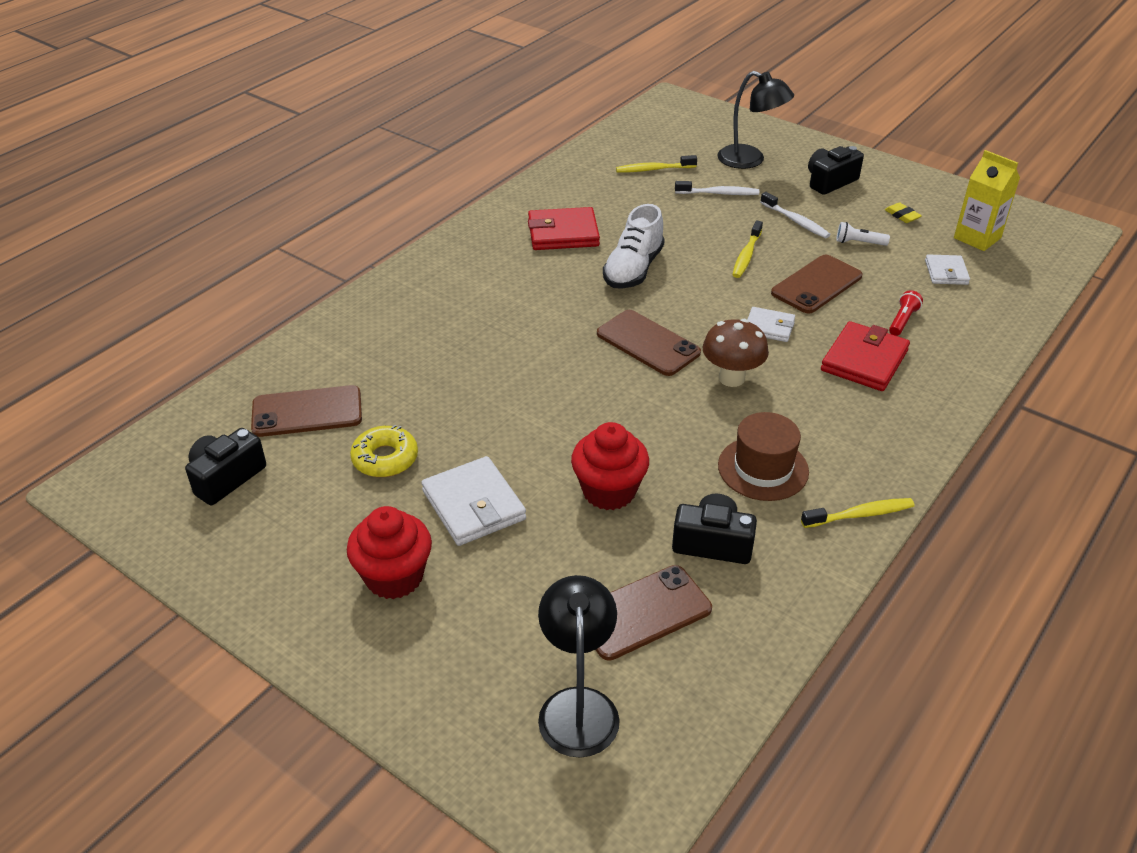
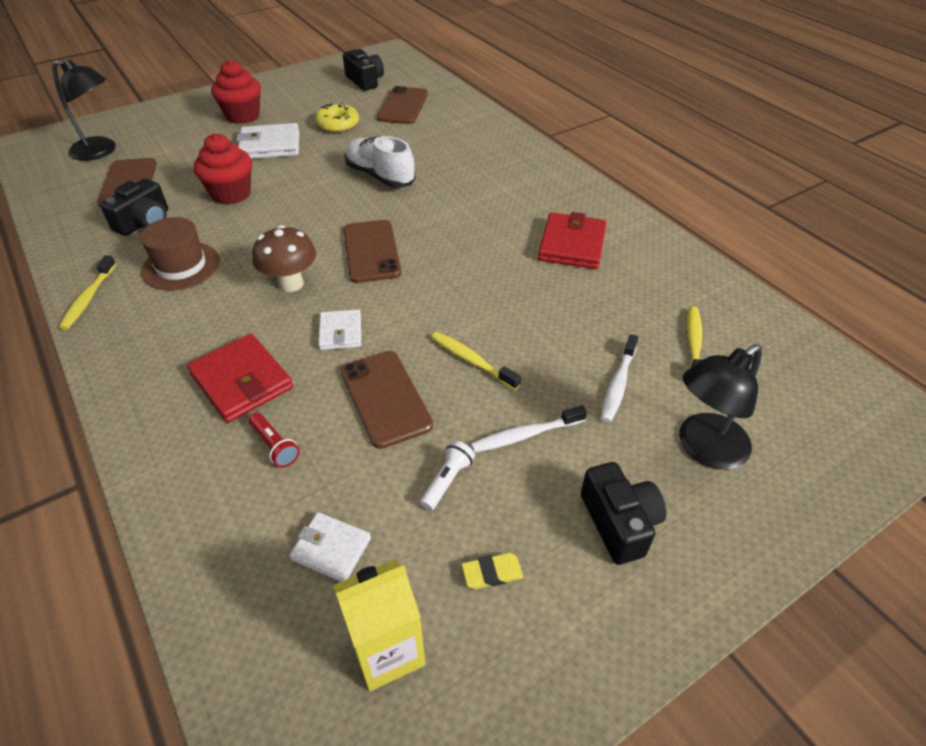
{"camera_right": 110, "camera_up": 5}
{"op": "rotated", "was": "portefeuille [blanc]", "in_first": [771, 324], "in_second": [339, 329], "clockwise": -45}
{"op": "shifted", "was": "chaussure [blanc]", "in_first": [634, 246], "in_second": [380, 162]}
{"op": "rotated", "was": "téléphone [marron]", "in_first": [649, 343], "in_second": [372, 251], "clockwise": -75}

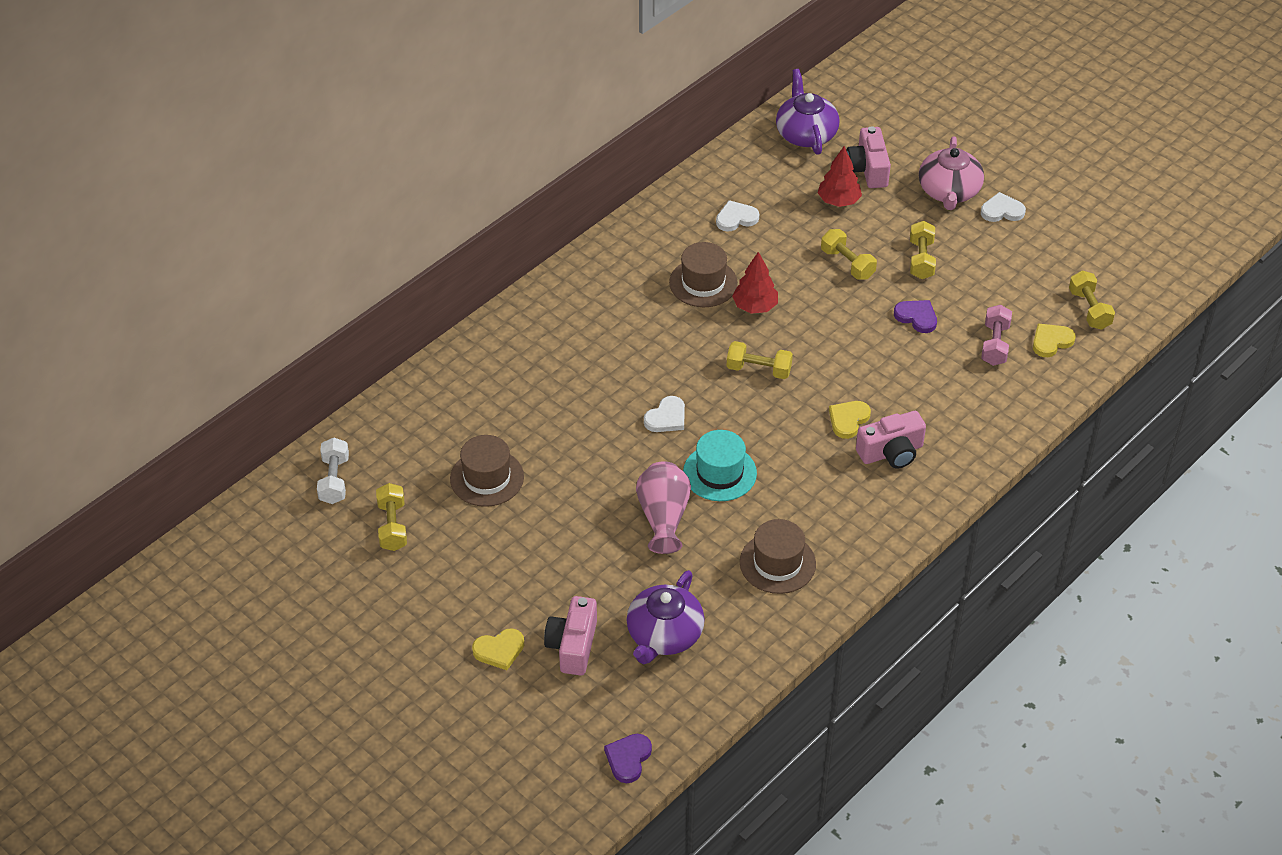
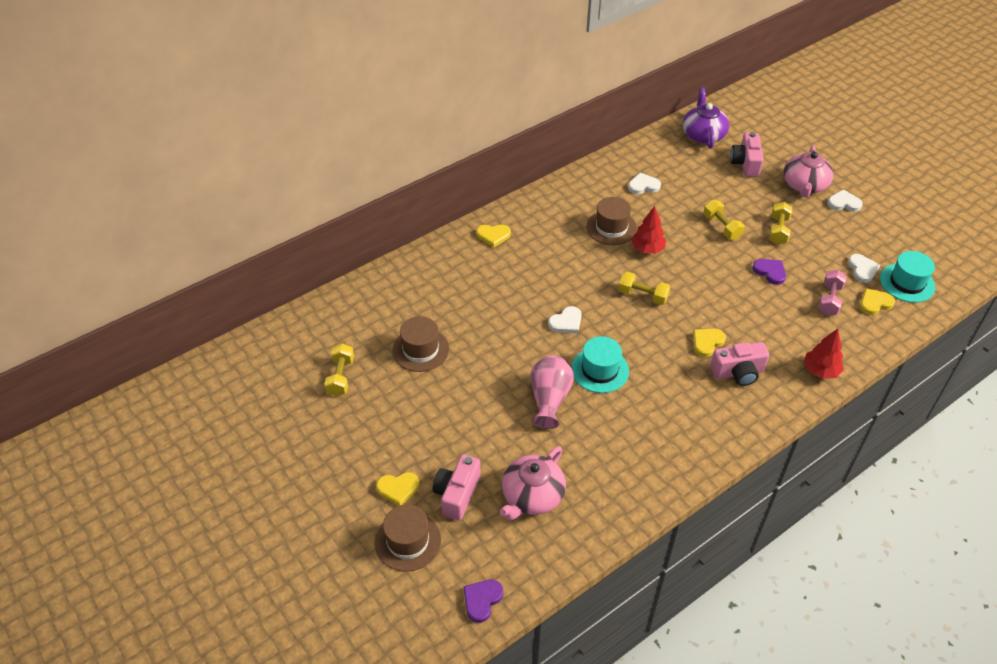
{"camera_right": 10, "camera_up": 0}
{"op": "shifted", "was": "chapeau [marron]", "in_first": [778, 556], "in_second": [408, 538]}
{"op": "new", "now": "cœur [jaune]", "in_second": [493, 236]}
{"op": "repainted", "was": "théière [violet]", "now": "théière [rose]", "in_first": [666, 617], "in_second": [533, 483]}
{"op": "shifted", "was": "arbre [rouge]", "in_first": [840, 176], "in_second": [824, 354]}
{"op": "new", "now": "cœur [blanc]", "in_second": [864, 268]}
{"op": "swapped", "was": "haltère [jaune]", "now": "chapeau [turquoise]", "in_first": [1092, 300], "in_second": [907, 277]}
{"op": "gone", "was": "haltère [blanc]", "in_first": [333, 471]}

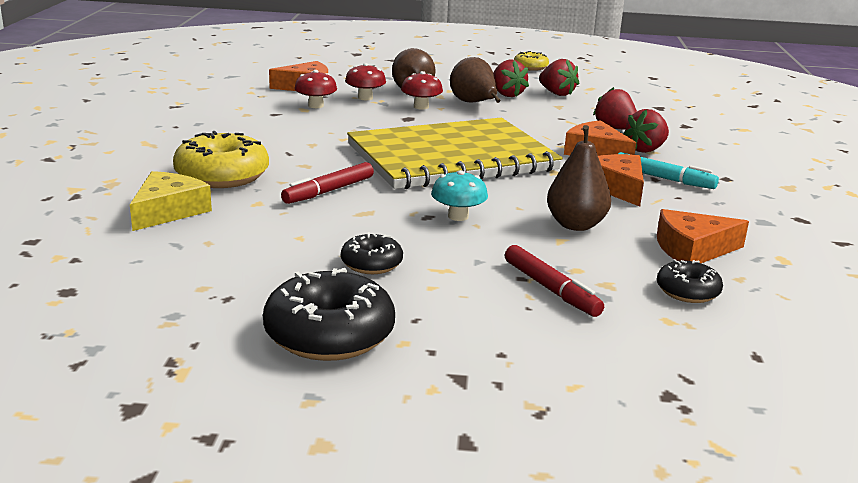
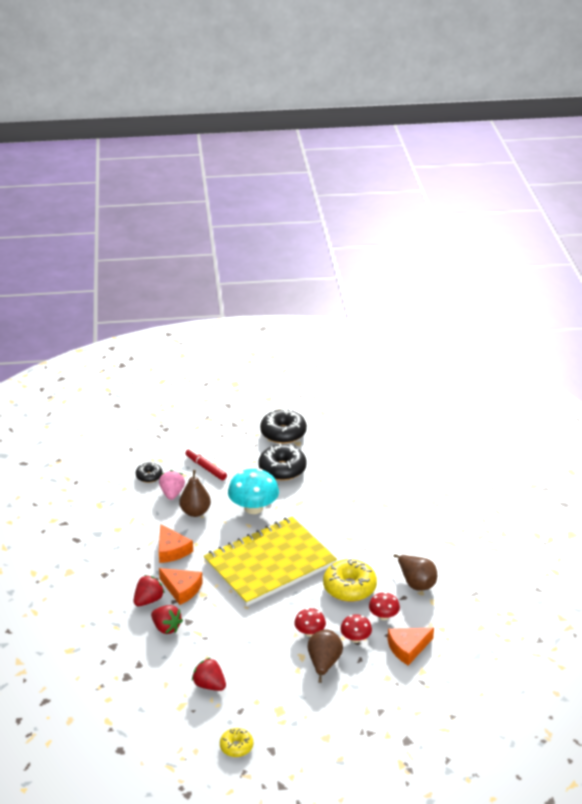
{"camera_right": 170, "camera_up": 10}
{"op": "new", "now": "fraise [rose]", "in_second": [172, 485]}
{"op": "scaled", "was": "champignon [turquoise]", "in_first": [459, 195], "in_second": [253, 491], "ratio": 1.82}
{"op": "scaled", "was": "beignet [noir]", "in_first": [372, 253], "in_second": [282, 462], "ratio": 1.81}
{"op": "shifted", "was": "beignet [jaune]", "in_first": [221, 159], "in_second": [350, 580]}
{"op": "shifted", "was": "poire [marron]", "in_first": [475, 80], "in_second": [415, 572]}
{"op": "gone", "was": "fromage [jaune]", "in_first": [171, 201]}
{"op": "gone", "was": "feutre [rouge]", "in_first": [327, 183]}
{"op": "gone", "was": "fraise [rouge]", "in_first": [511, 78]}
{"op": "gone", "was": "feutre [turquoise]", "in_first": [668, 170]}
{"op": "gone", "was": "fromage [orange]", "in_first": [703, 236]}

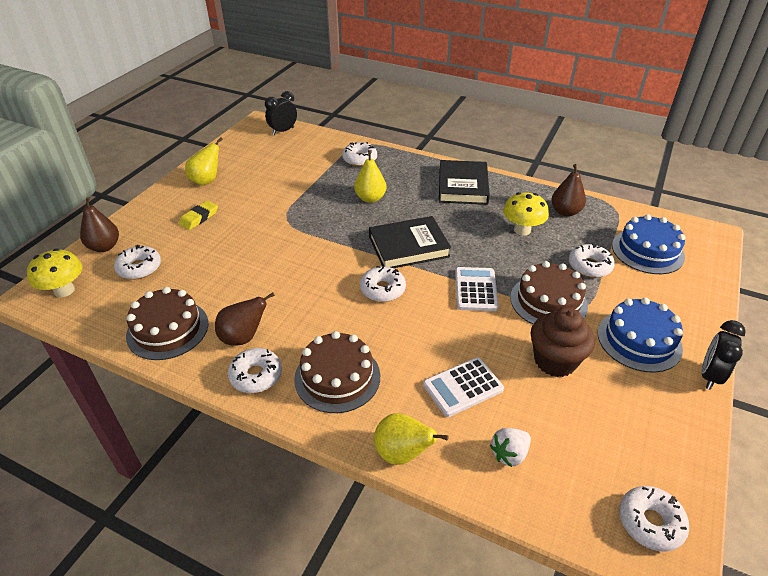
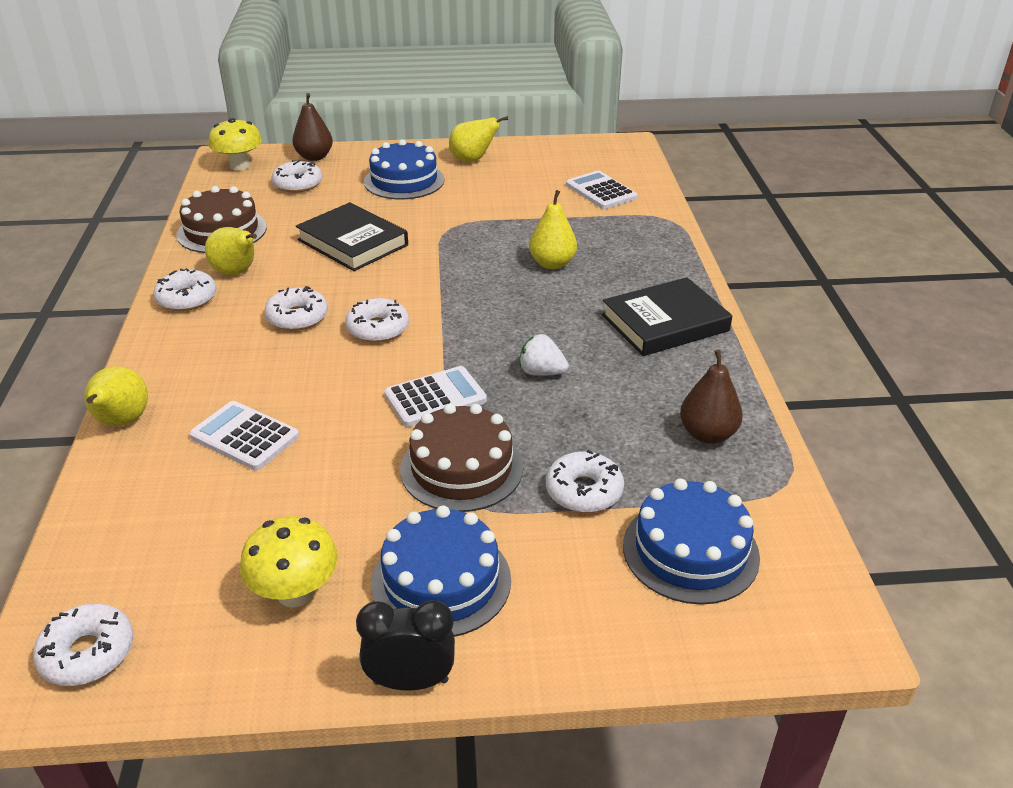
{"camera_right": 60, "camera_up": -5}
{"op": "repainted", "was": "poire [marron]", "now": "poire [jaune]", "in_first": [245, 319], "in_second": [231, 251]}
{"op": "shifted", "was": "champignon [jaune]", "in_first": [526, 213], "in_second": [289, 561]}
{"op": "shifted", "was": "beignet [blanc]", "in_first": [359, 154], "in_second": [296, 308]}
{"op": "shifted", "was": "livre [noir]", "in_first": [410, 242], "in_second": [351, 236]}
{"op": "swapped", "was": "gomme [jaune]", "now": "gâteau [bleu]", "in_first": [198, 215], "in_second": [404, 169]}
{"op": "shifted", "was": "fraise [blanc]", "in_first": [510, 447], "in_second": [544, 355]}
{"op": "new", "now": "calculatrice [blanc]", "in_second": [601, 190]}
{"op": "gone", "was": "réveil [noir]", "in_first": [281, 113]}
{"op": "gone", "was": "gâteau [marron]", "in_first": [337, 372]}
{"op": "gone", "was": "muffin [marron]", "in_first": [563, 342]}

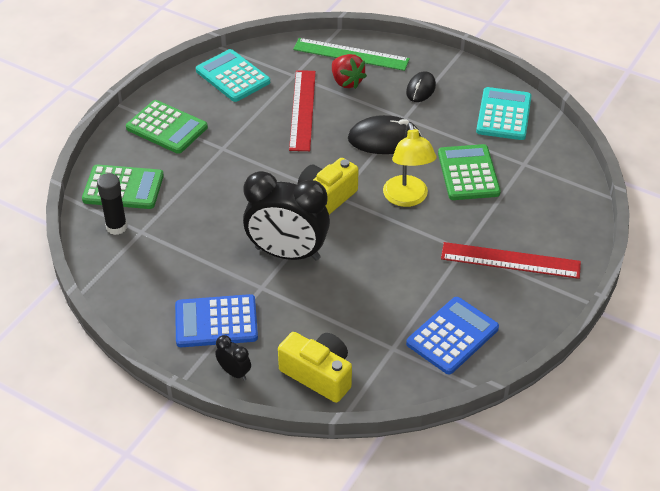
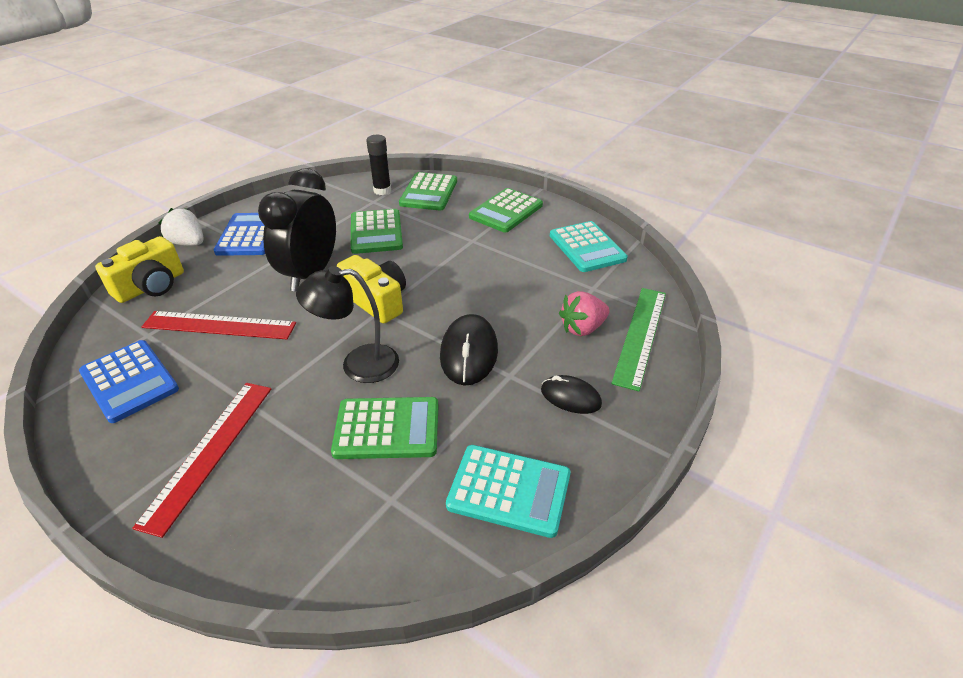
{"camera_right": 95, "camera_up": -5}
{"op": "shifted", "was": "règle [rouge]", "in_first": [302, 110], "in_second": [219, 325]}
{"op": "swapped", "was": "réveil [noir]", "now": "fraise [blanc]", "in_first": [233, 358], "in_second": [180, 227]}
{"op": "repainted", "was": "lampe [jaune]", "now": "lampe [noir]", "in_first": [410, 165], "in_second": [347, 324]}
{"op": "new", "now": "calculatrice [vert]", "in_second": [377, 231]}
{"op": "rotated", "was": "calculatrice [turquoise]", "in_first": [233, 75], "in_second": [589, 246], "clockwise": 105}
{"op": "repainted", "was": "fraise [rouge]", "now": "fraise [rose]", "in_first": [349, 71], "in_second": [584, 313]}

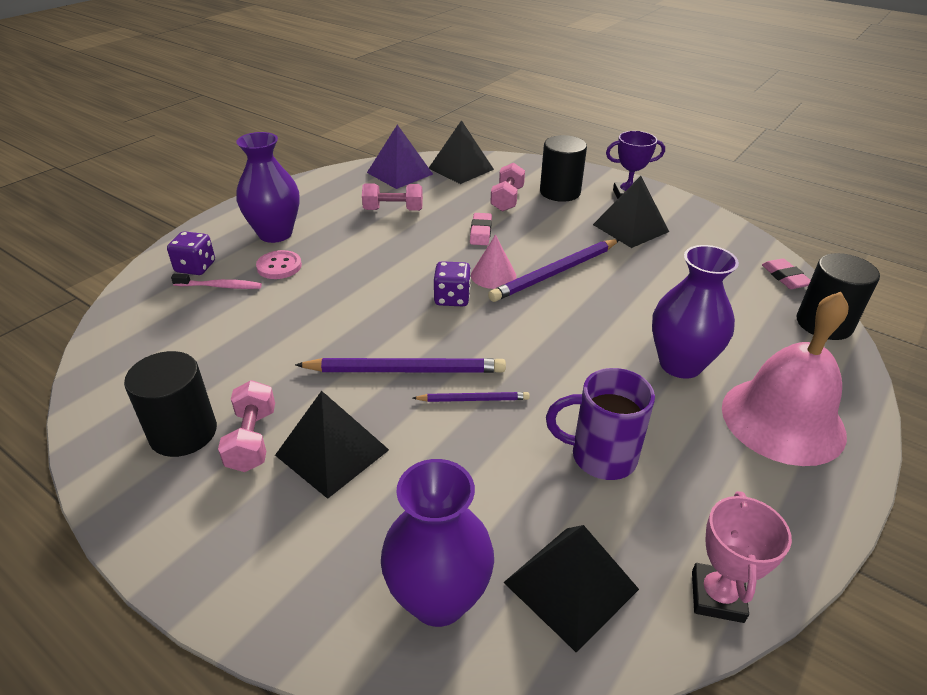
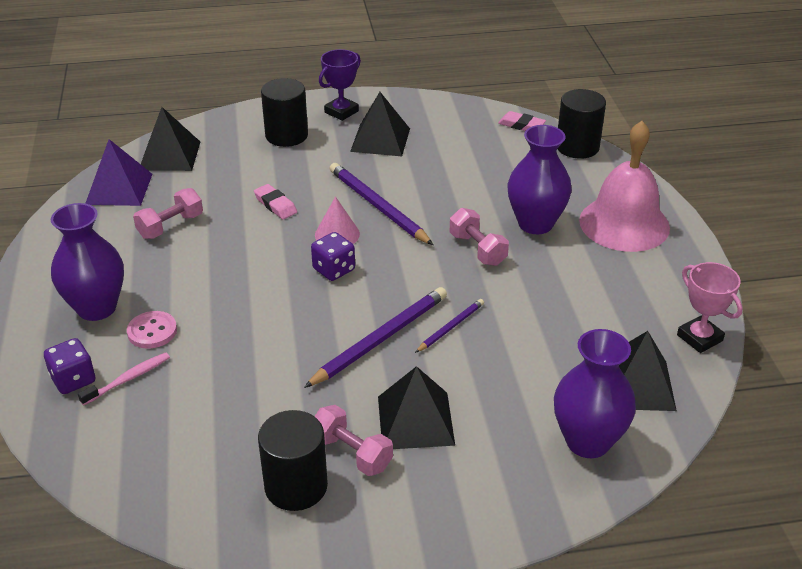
{"camera_right": -45, "camera_up": 0}
{"op": "rotated", "was": "crayon [violet]", "in_first": [554, 270], "in_second": [381, 204], "clockwise": 135}
{"op": "shifted", "was": "haltère [rose]", "in_first": [507, 187], "in_second": [479, 237]}
{"op": "gone", "was": "tasse [violet]", "in_first": [600, 424]}

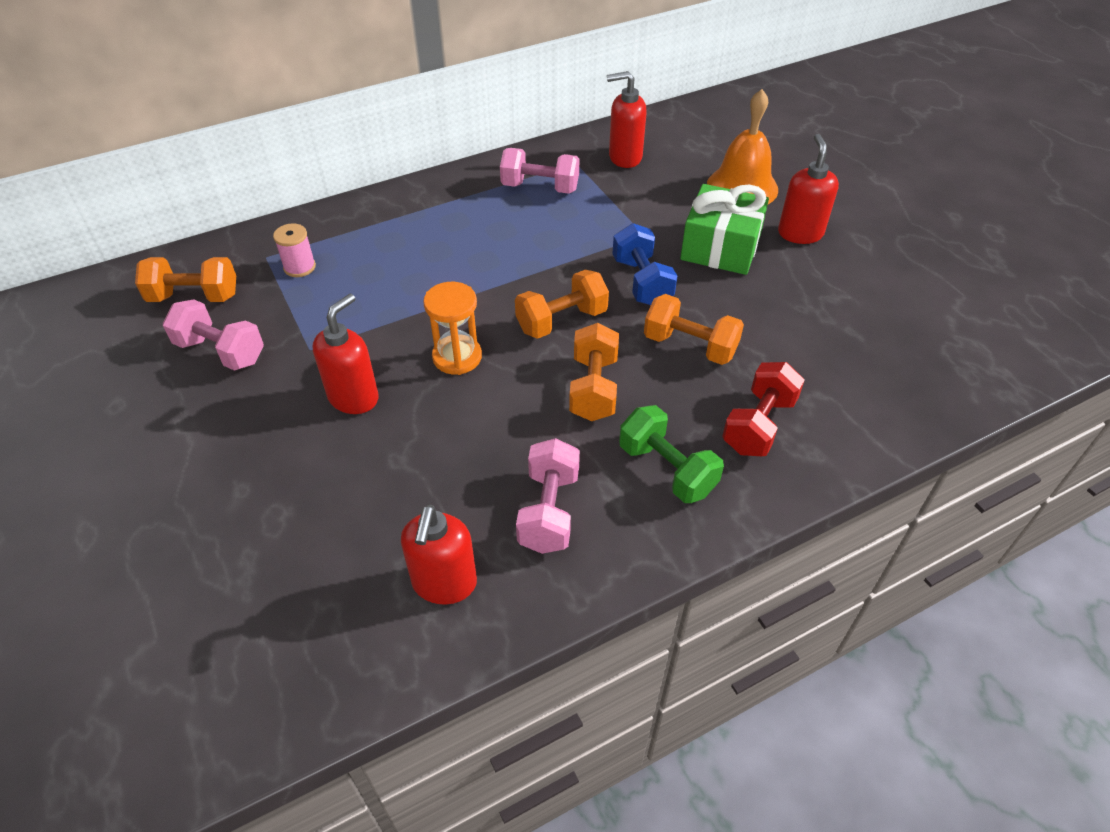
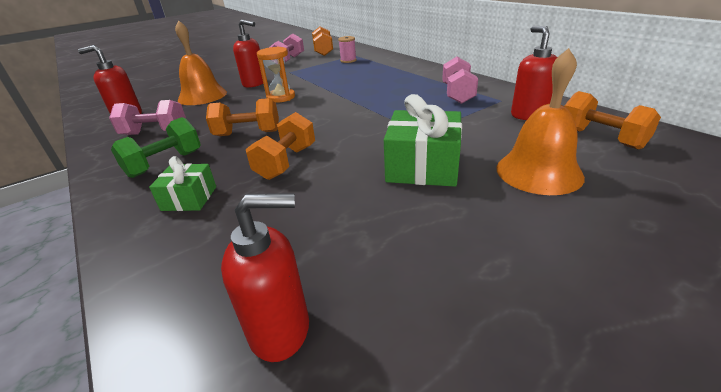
{"camera_right": 85, "camera_up": -15}
{"op": "swapped", "was": "haltère [rouge]", "now": "cadeau [vert]", "in_first": [763, 409], "in_second": [182, 183]}
{"op": "new", "now": "cloche [orange]", "in_second": [201, 62]}
{"op": "shifted", "was": "distributeur de savon [rouge]", "in_first": [808, 189], "in_second": [265, 277]}
{"op": "shifted", "was": "haltère [orange]", "in_first": [562, 304], "in_second": [612, 120]}
{"op": "gone", "was": "haltère [bleu]", "in_first": [645, 264]}

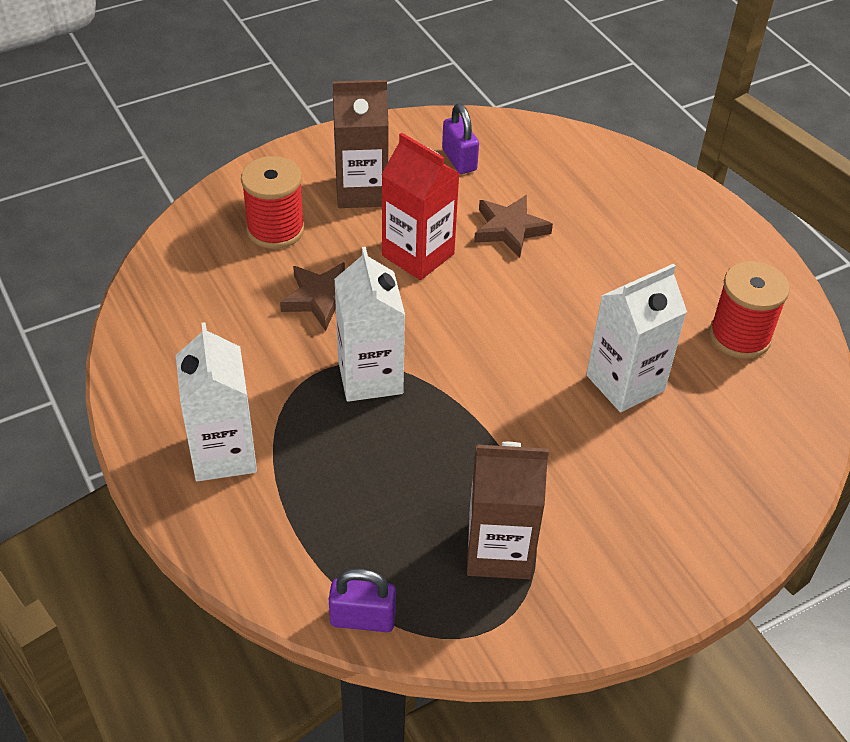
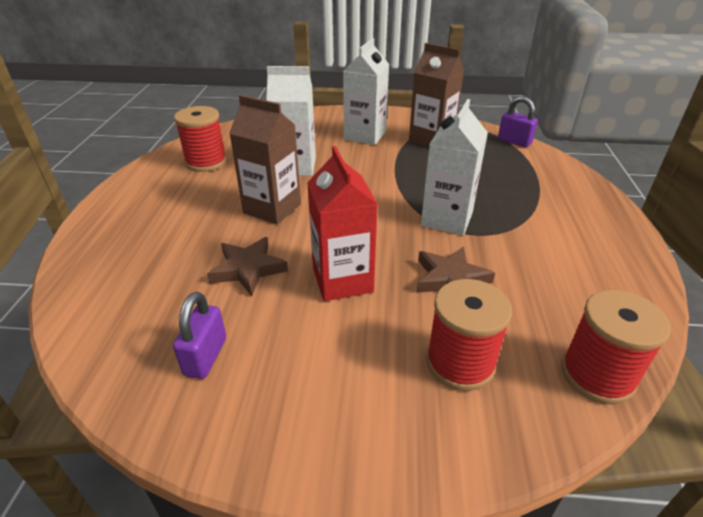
{"camera_right": -145, "camera_up": -10}
{"op": "shifted", "was": "brique de lait [marron]", "in_first": [361, 144], "in_second": [265, 159]}
{"op": "shifted", "was": "brique de lait [blanc]", "in_first": [216, 402], "in_second": [366, 91]}
{"op": "new", "now": "bobine [rouge]", "in_second": [616, 347]}

